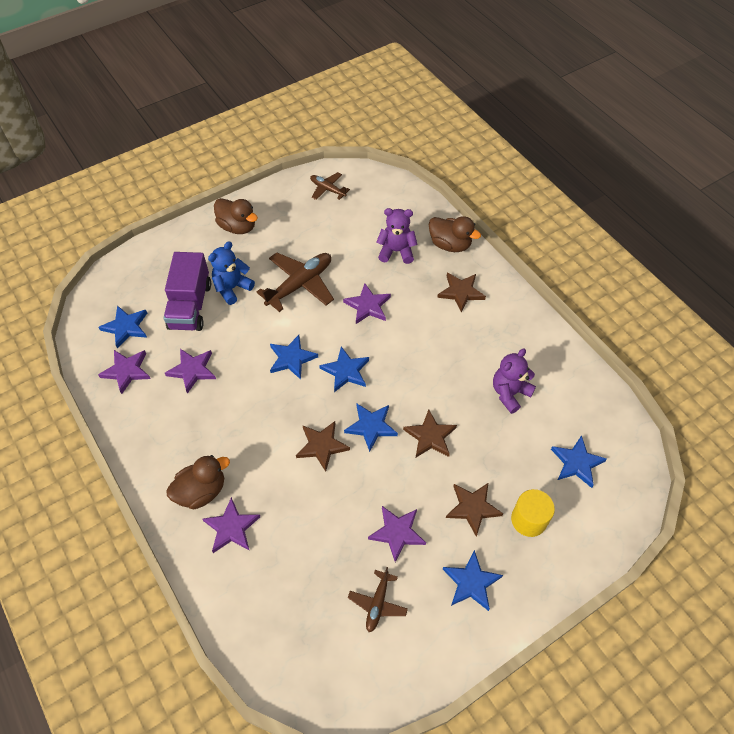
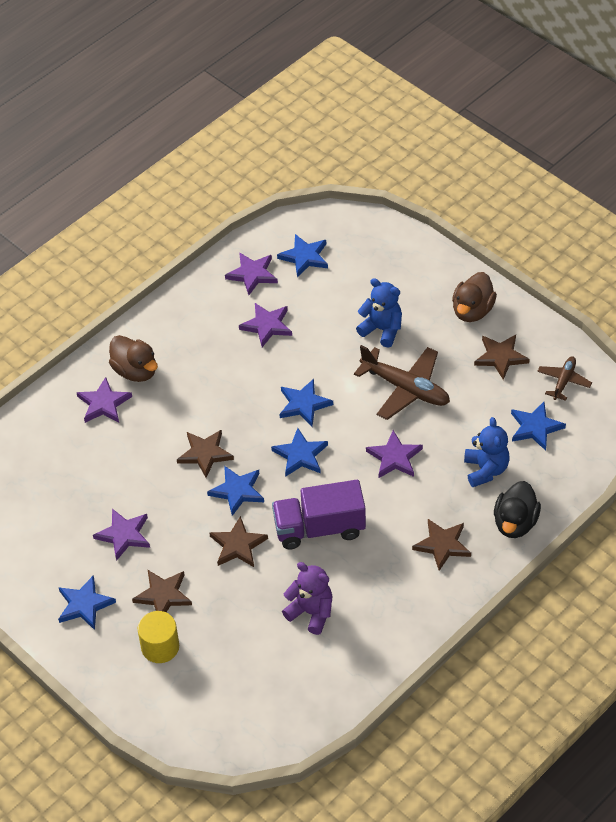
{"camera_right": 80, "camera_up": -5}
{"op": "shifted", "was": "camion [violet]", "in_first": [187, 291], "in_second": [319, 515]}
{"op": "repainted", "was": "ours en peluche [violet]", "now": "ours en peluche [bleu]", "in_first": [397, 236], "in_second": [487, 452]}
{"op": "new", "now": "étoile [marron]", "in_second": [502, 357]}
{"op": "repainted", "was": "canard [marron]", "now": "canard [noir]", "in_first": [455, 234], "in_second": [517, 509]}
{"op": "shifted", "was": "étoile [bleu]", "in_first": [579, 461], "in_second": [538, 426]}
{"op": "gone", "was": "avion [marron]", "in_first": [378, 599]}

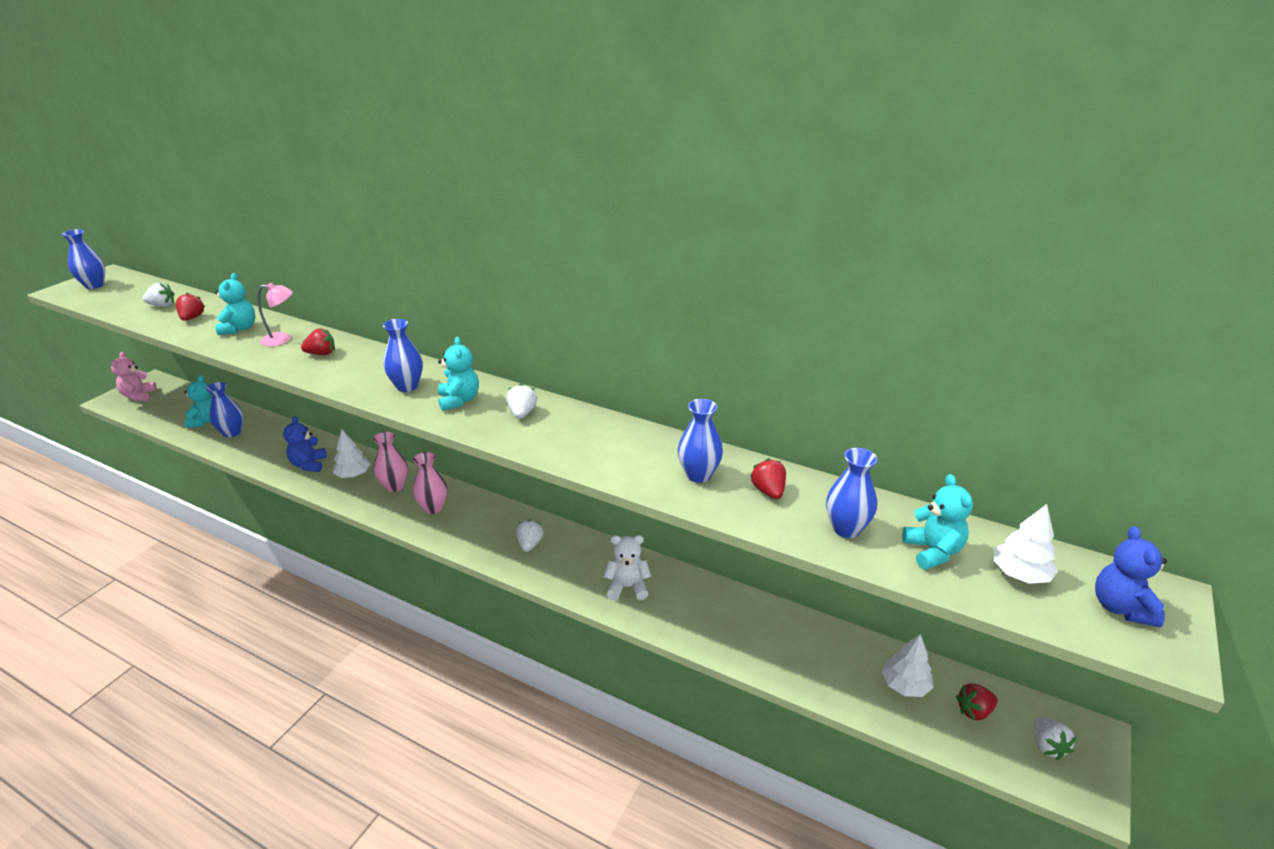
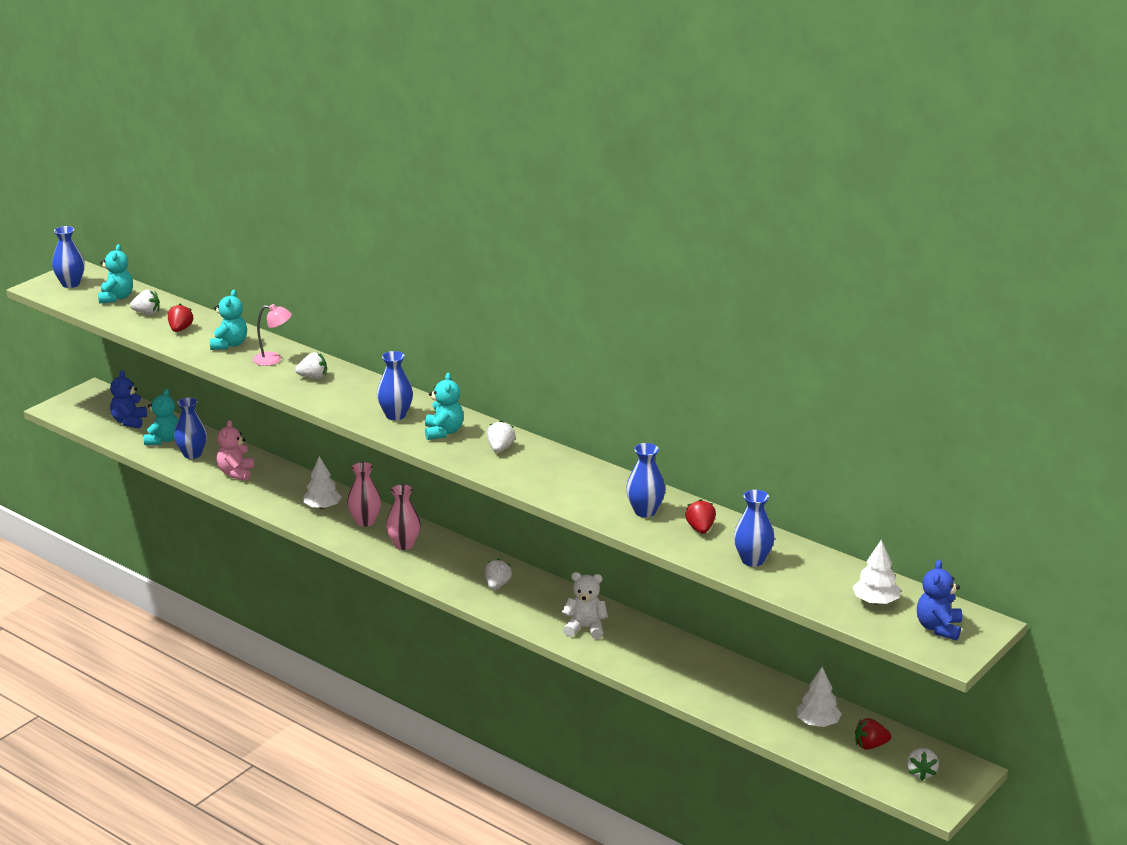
{"camera_right": 10, "camera_up": -5}
{"op": "shifted", "was": "ours en peluche [turquoise]", "in_first": [937, 522], "in_second": [115, 274]}
{"op": "shifted", "was": "ours en peluche [bleu]", "in_first": [305, 444], "in_second": [128, 399]}
{"op": "shifted", "was": "ours en peluche [rose]", "in_first": [134, 376], "in_second": [235, 450]}
{"op": "repainted", "was": "fraise [rouge]", "now": "fraise [blanc]", "in_first": [318, 342], "in_second": [311, 365]}

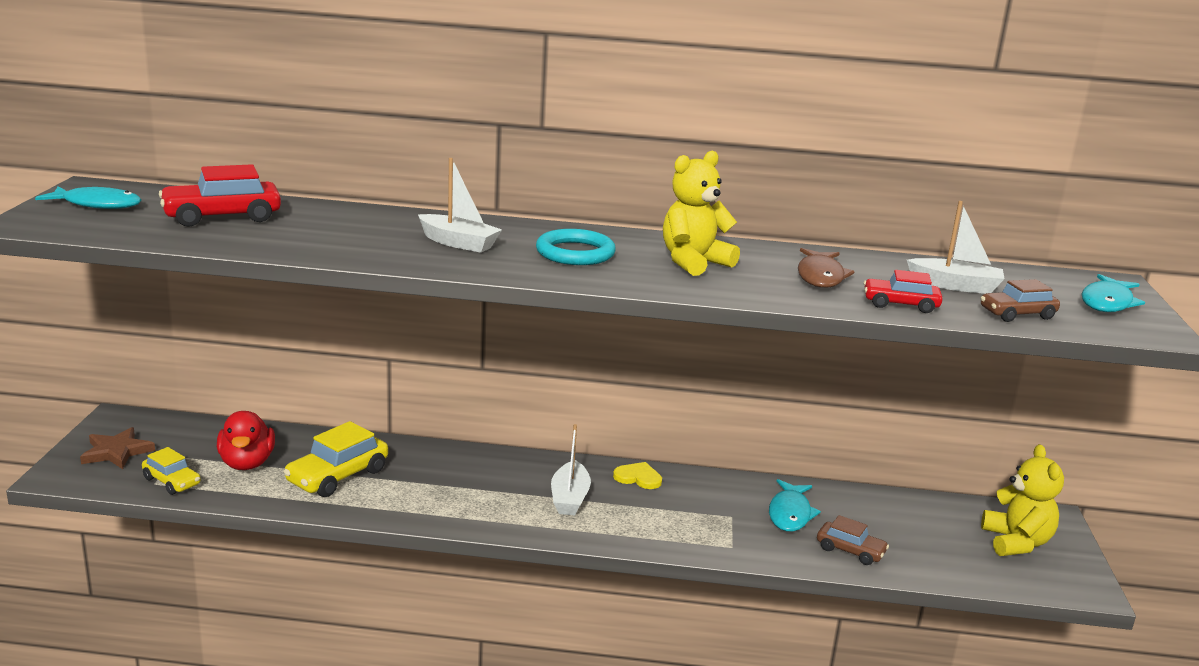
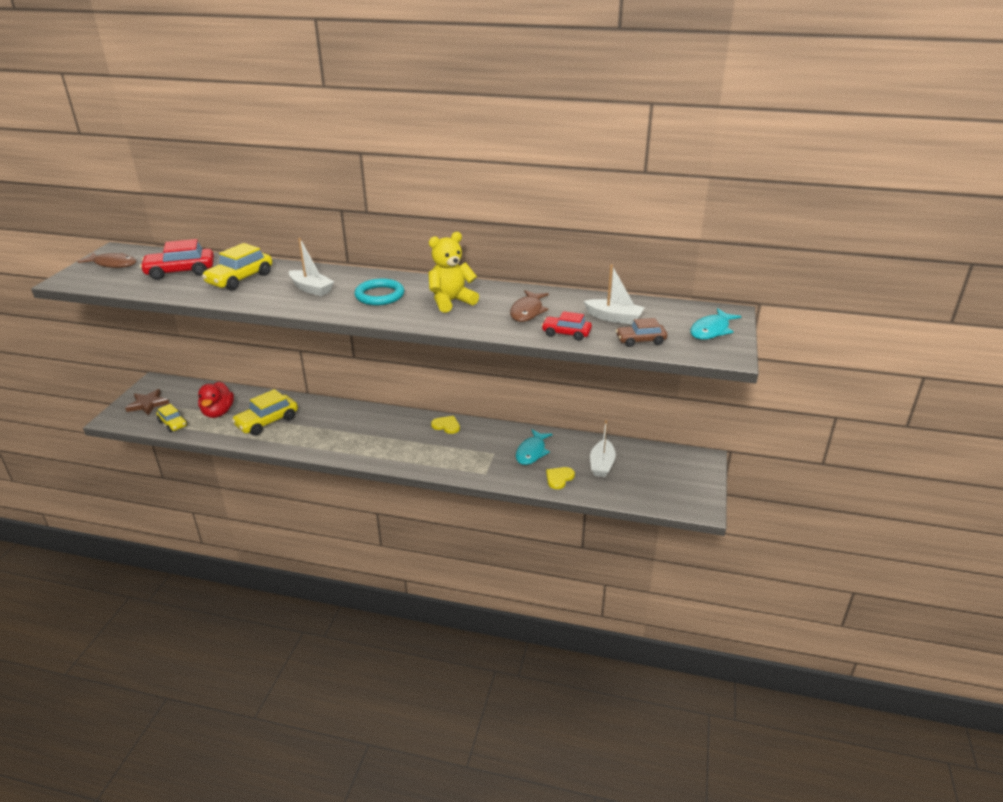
{"camera_right": 10, "camera_up": 10}
{"op": "repainted", "was": "poisson [turquoise]", "now": "poisson [marron]", "in_first": [88, 197], "in_second": [107, 260]}
{"op": "new", "now": "voiture [jaune]", "in_second": [237, 267]}
{"op": "swapped", "was": "voiture [marron]", "now": "cœur [jaune]", "in_first": [853, 540], "in_second": [560, 478]}
{"op": "shifted", "was": "bateau [blanc]", "in_first": [571, 469], "in_second": [603, 448]}
{"op": "gone", "was": "ours en peluche [jaune]", "in_first": [1022, 500]}

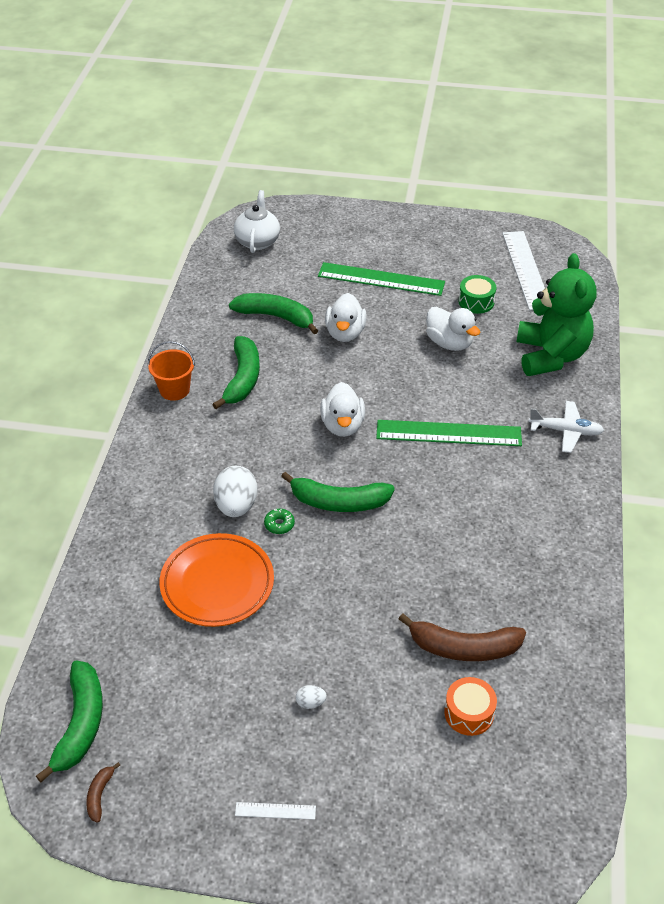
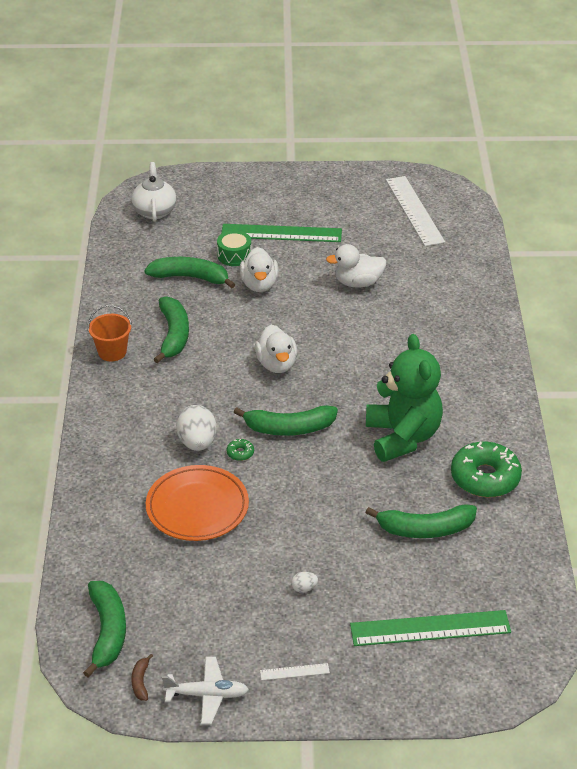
{"camera_right": -10, "camera_up": -5}
{"op": "shifted", "was": "avion [blanc]", "in_first": [566, 427], "in_second": [205, 690]}
{"op": "shifted", "was": "tambour [vert]", "in_first": [477, 294], "in_second": [234, 248]}
{"op": "rotated", "was": "canard [blanc]", "in_first": [453, 329], "in_second": [356, 265], "clockwise": 135}
{"op": "shifted", "was": "règle [vert]", "in_first": [449, 433], "in_second": [430, 628]}
{"op": "shifted", "was": "ours en peluche [vert]", "in_first": [556, 314], "in_second": [404, 398]}
{"op": "repainted", "was": "banane [marron]", "now": "banane [vert]", "in_first": [462, 637], "in_second": [421, 521]}
{"op": "new", "now": "beignet [vert]", "in_second": [486, 469]}
{"op": "gone", "was": "tambour [orange]", "in_first": [470, 706]}

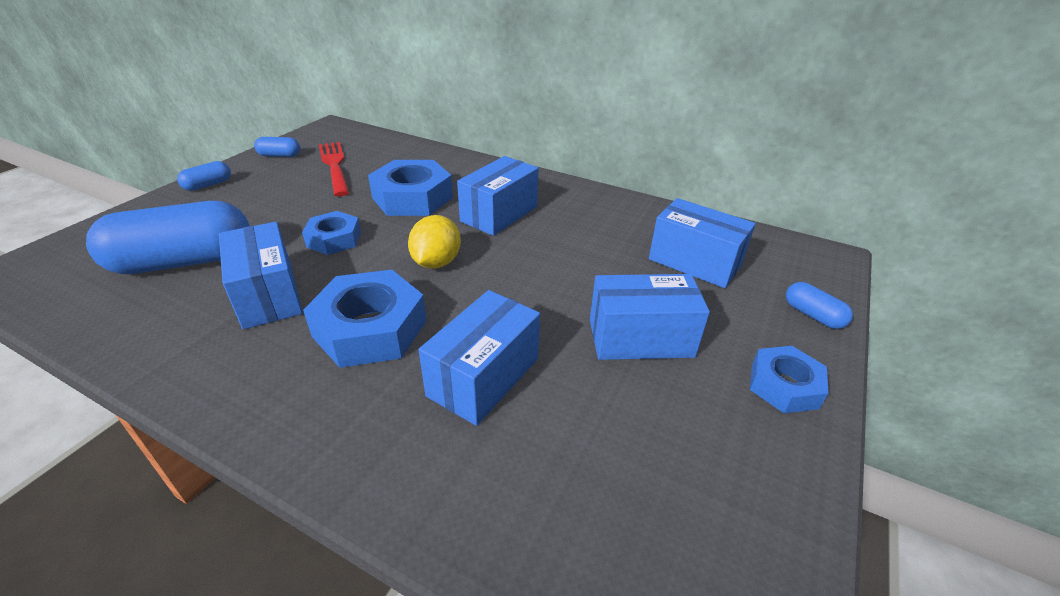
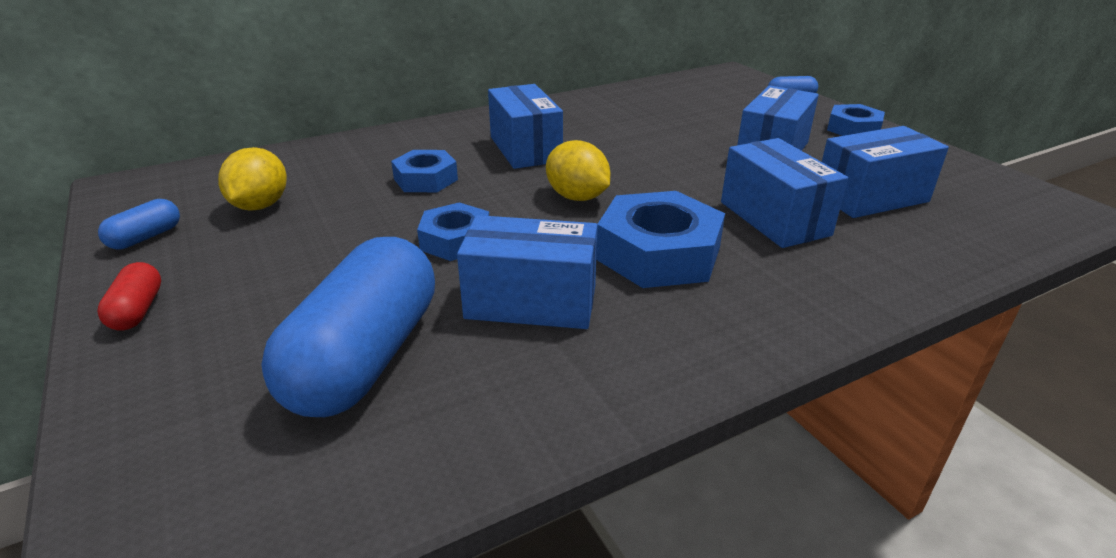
{"camera_right": -55, "camera_up": -5}
{"op": "repainted", "was": "gélule [bleu]", "now": "gélule [rouge]", "in_first": [204, 176], "in_second": [129, 296]}
{"op": "swapped", "was": "fourchette [rouge]", "now": "citron [jaune]", "in_first": [334, 169], "in_second": [252, 179]}
{"op": "scaled", "was": "écrou [bleu]", "in_first": [410, 188], "in_second": [424, 171], "ratio": 0.61}
{"op": "shifted", "was": "boîte [bleu]", "in_first": [702, 243], "in_second": [885, 172]}

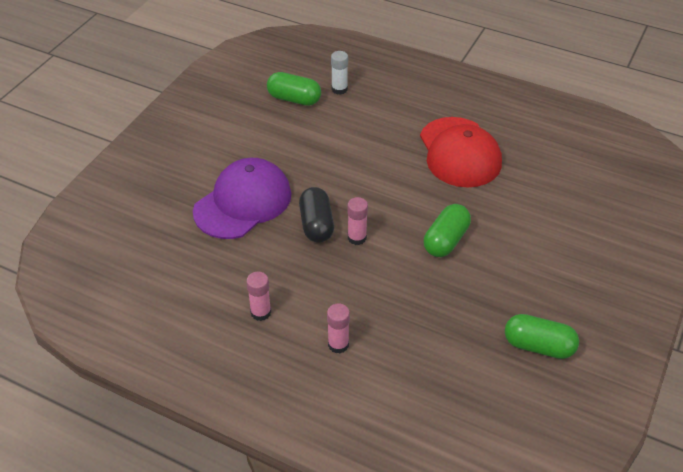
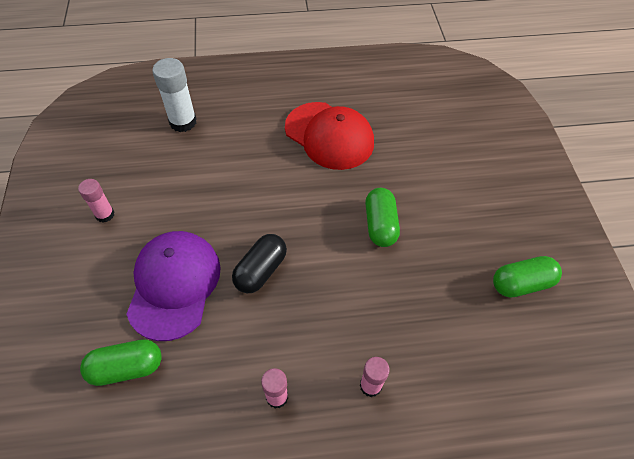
{"camera_right": -35, "camera_up": 10}
{"op": "shifted", "was": "bâton de colle [rose]", "in_first": [357, 221], "in_second": [96, 200]}
{"op": "shifted", "was": "gélule [vert]", "in_first": [294, 89], "in_second": [121, 362]}
{"op": "scaled", "was": "bâton de colle [blanc]", "in_first": [339, 73], "in_second": [174, 95], "ratio": 1.65}
{"op": "rotated", "was": "gélule [noir]", "in_first": [316, 215], "in_second": [259, 263], "clockwise": 75}

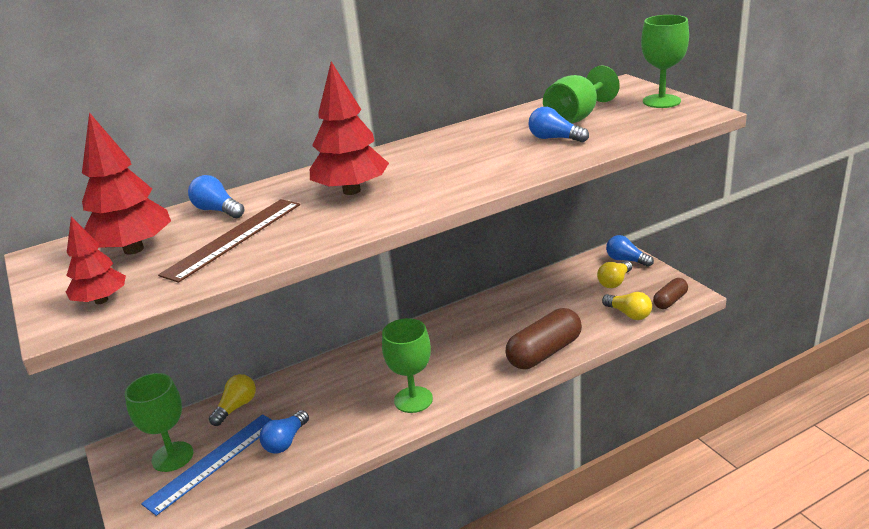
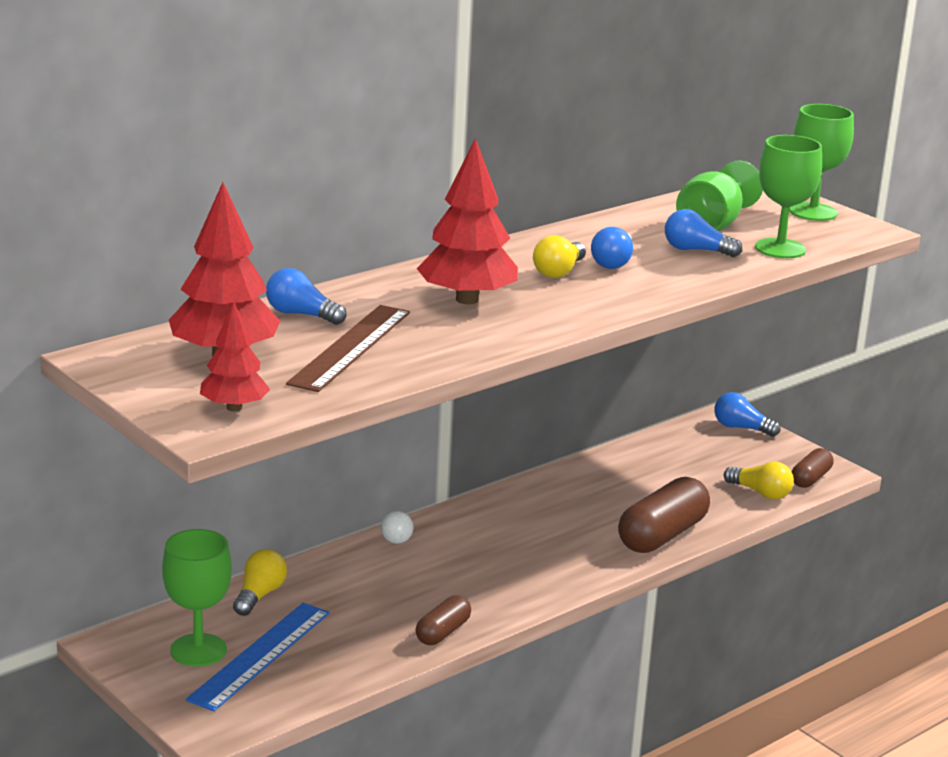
{"camera_right": -15, "camera_up": -5}
{"op": "new", "now": "balle [blanc]", "in_second": [397, 527]}
{"op": "new", "now": "gélule [marron]", "in_second": [443, 620]}
{"op": "shifted", "was": "ampoule [jaune]", "in_first": [614, 274], "in_second": [559, 256]}
{"op": "shifted", "was": "ampoule [bleu]", "in_first": [284, 432], "in_second": [612, 248]}
{"op": "shifted", "was": "verre à pied [vert]", "in_first": [407, 365], "in_second": [788, 196]}

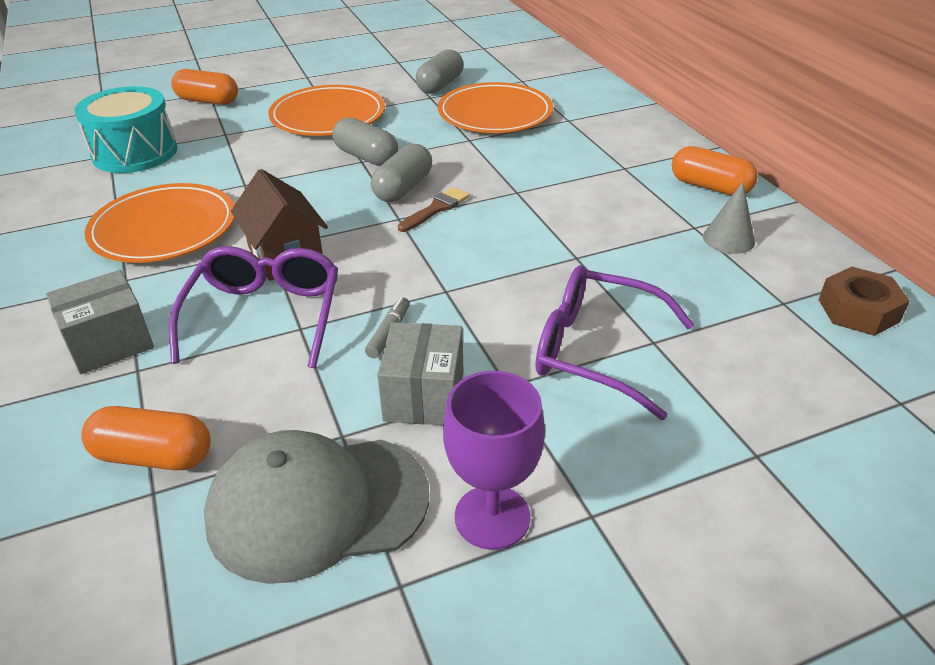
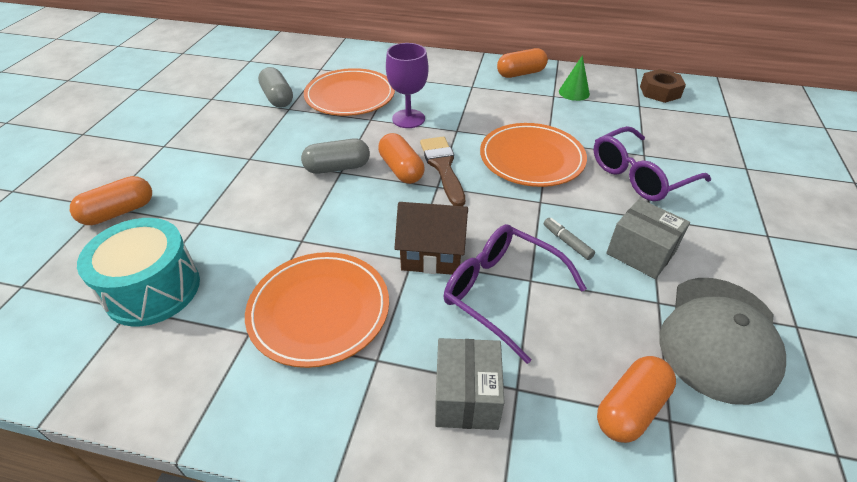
{"camera_right": -55, "camera_up": 5}
{"op": "repainted", "was": "gélule [gris]", "now": "gélule [orange]", "in_first": [401, 173], "in_second": [401, 158]}
{"op": "shifted", "was": "verre à pied [violet]", "in_first": [494, 460], "in_second": [407, 85]}
{"op": "scaled", "was": "pinceau [marron]", "in_first": [434, 209], "in_second": [442, 171], "ratio": 1.52}
{"op": "shifted", "was": "assiette [orange]", "in_first": [326, 110], "in_second": [533, 155]}
{"op": "repainted", "was": "cône [gris]", "now": "cône [vert]", "in_first": [729, 218], "in_second": [574, 78]}

